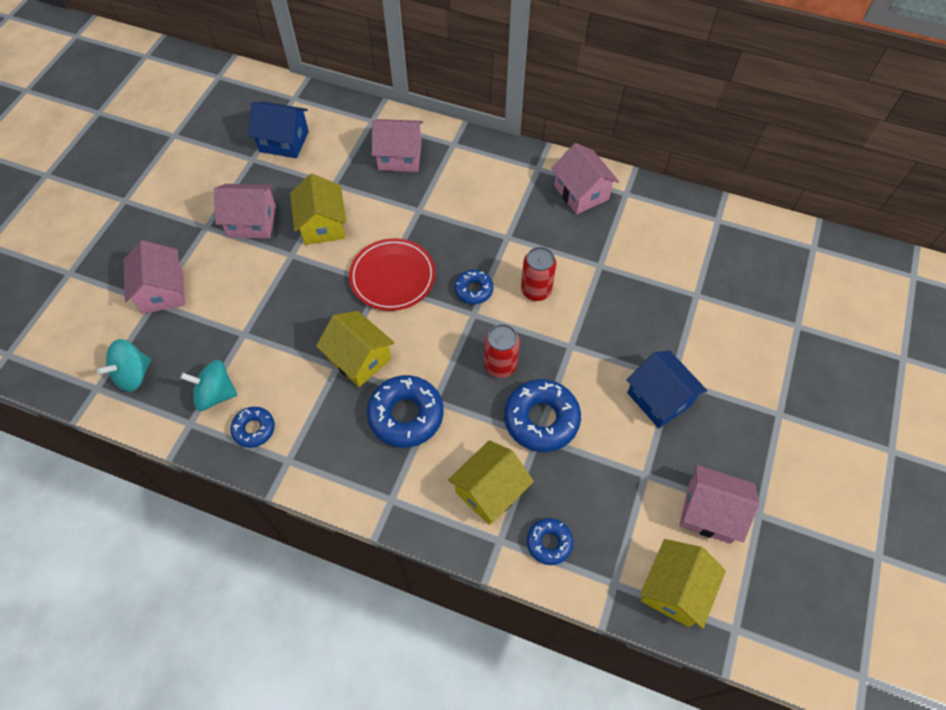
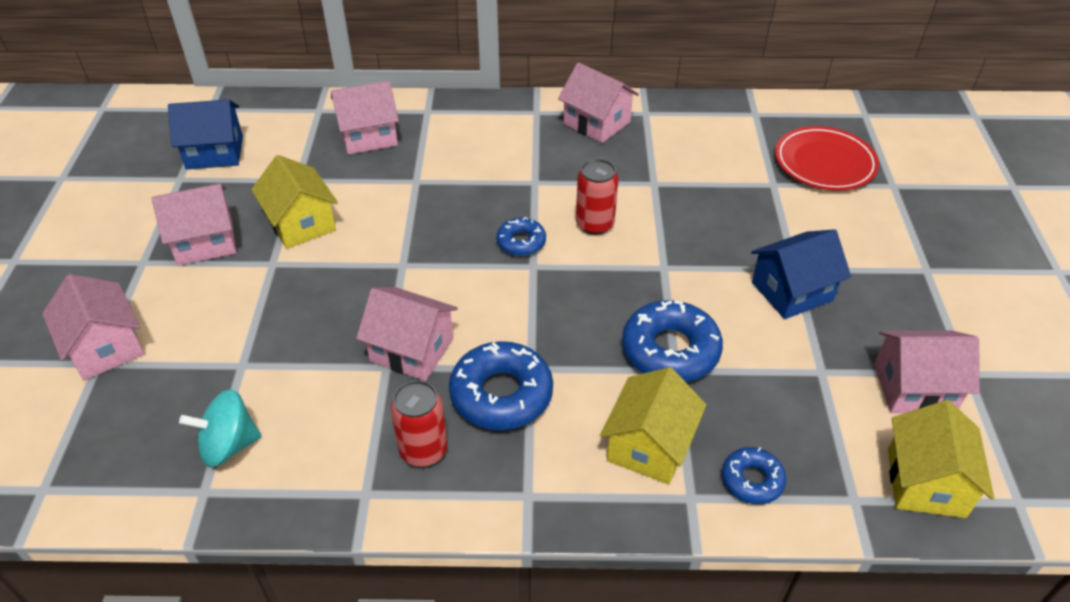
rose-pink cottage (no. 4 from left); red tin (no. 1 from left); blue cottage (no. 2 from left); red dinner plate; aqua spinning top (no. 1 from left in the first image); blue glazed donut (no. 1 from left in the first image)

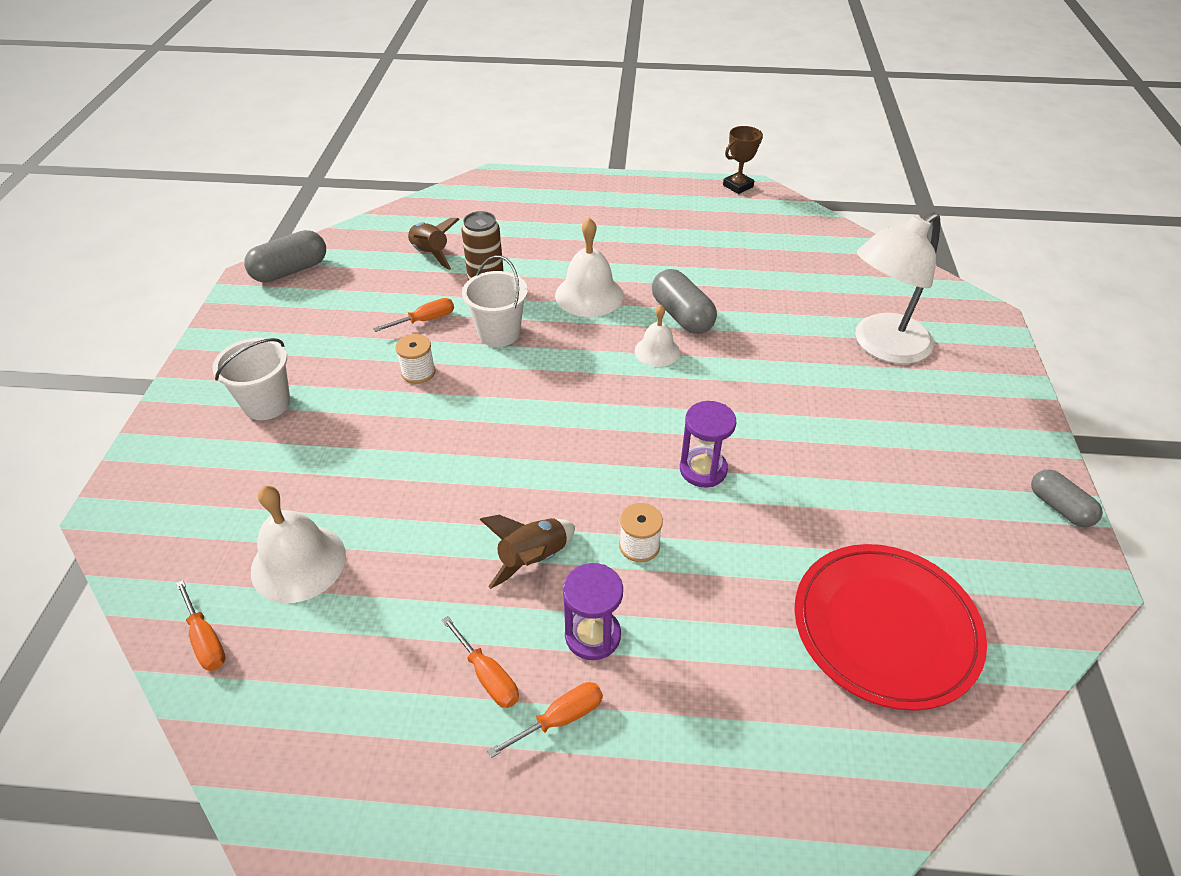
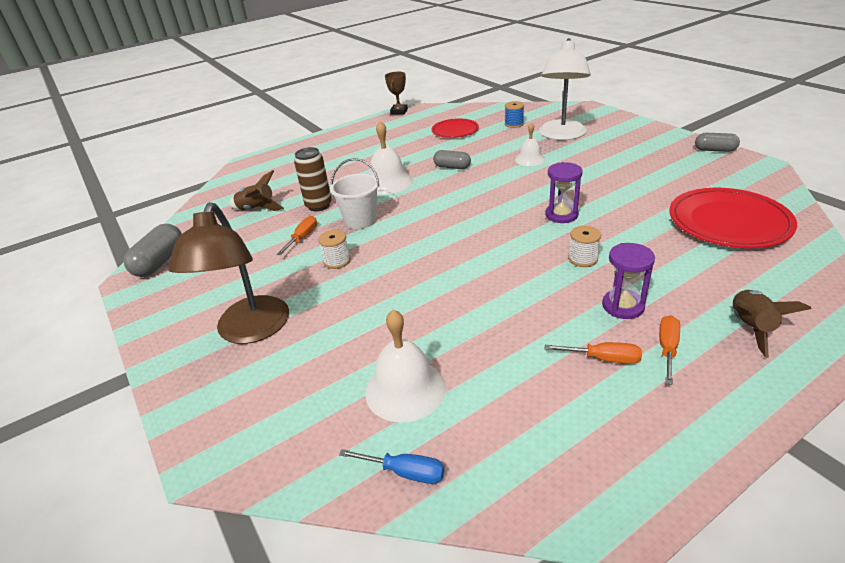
brown lamp; blue screwdriver; red dinner plate (no. 1 from left); ash-grey capsule (no. 2 from left); blue spool; white bell (no. 3 from left); brown toy rocket (no. 2 from left)

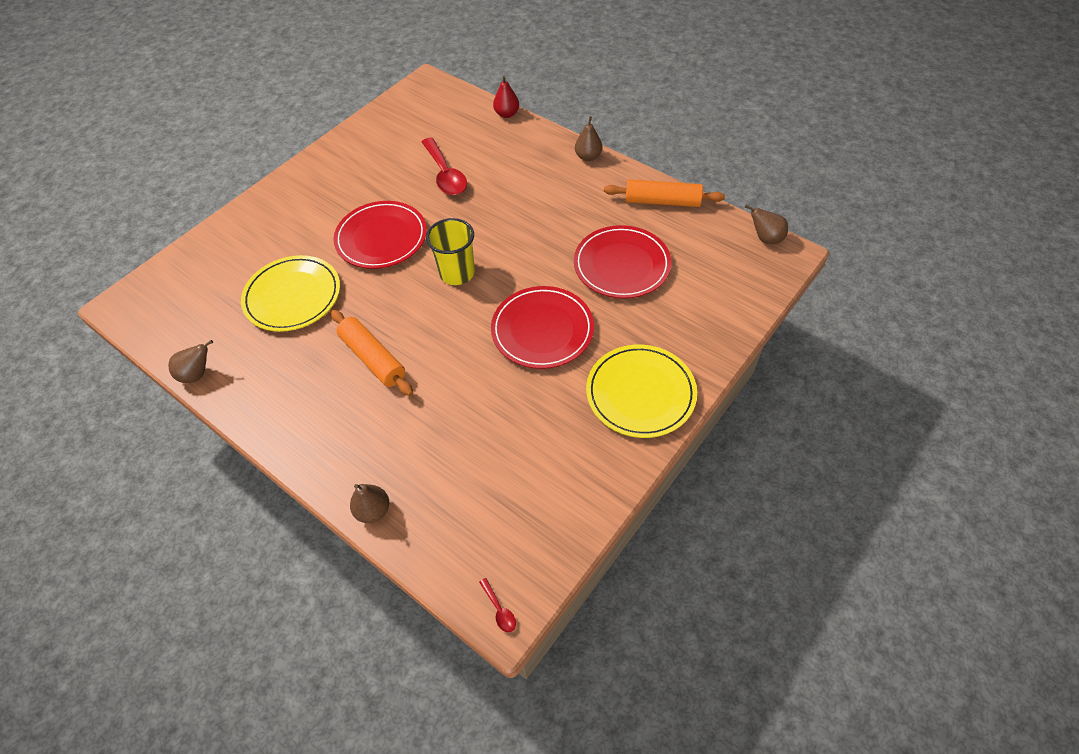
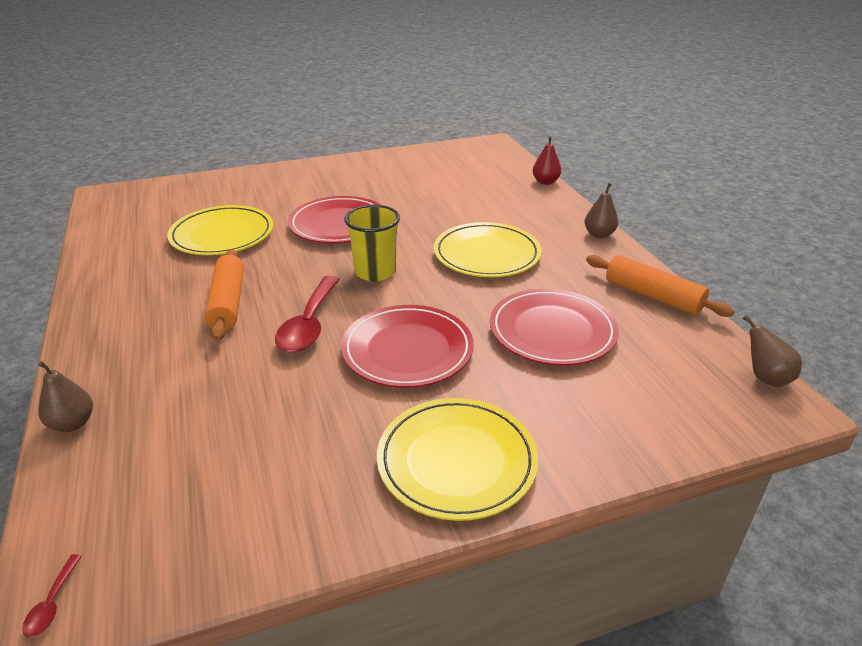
red tablespoon (no. 2 from left); yellow dinner plate (no. 3 from left); brown toy pear (no. 1 from left in the first image)

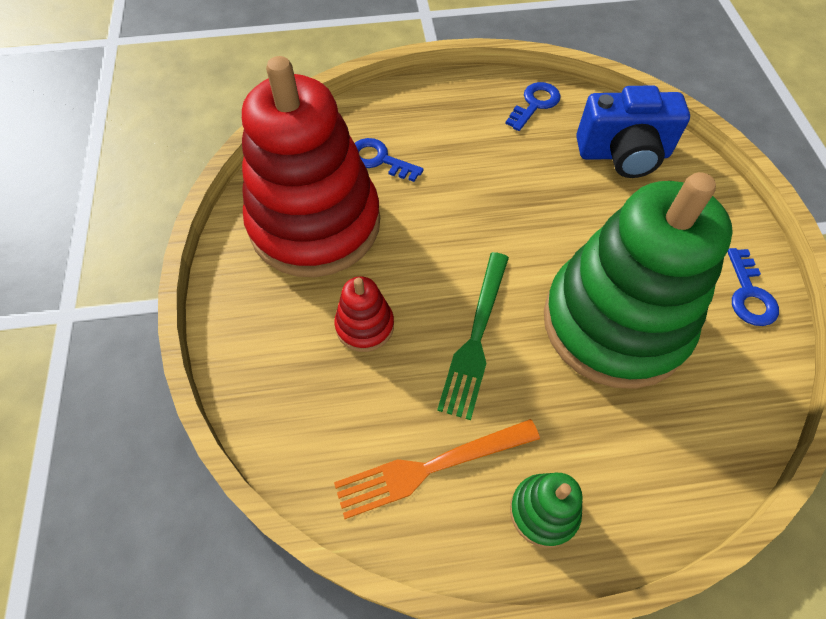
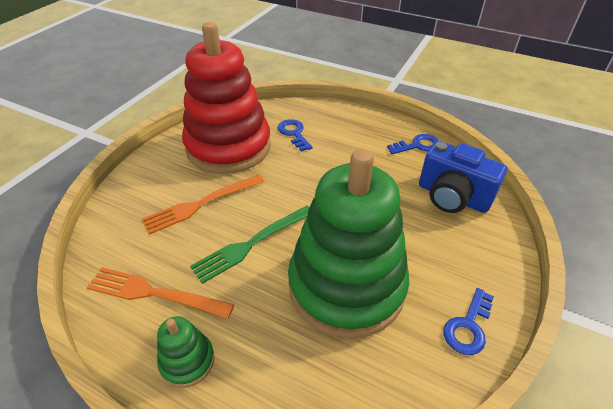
orange-coloured table fork (no. 2 from left)

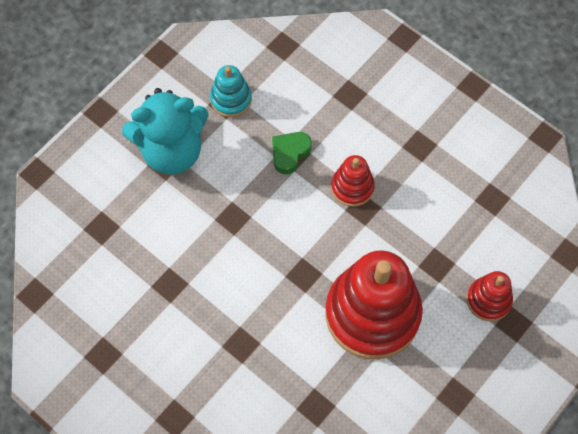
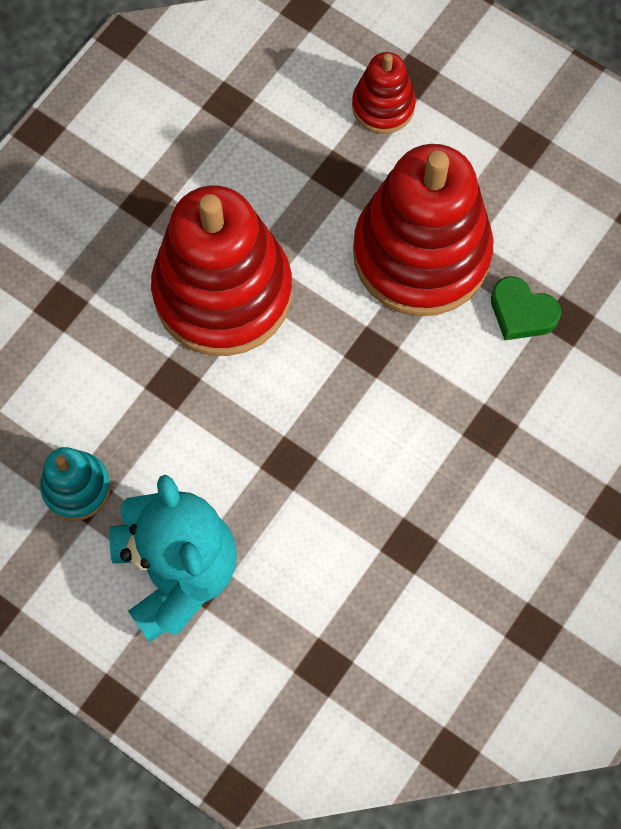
red stacking toy (no. 1 from left); emerald love heart

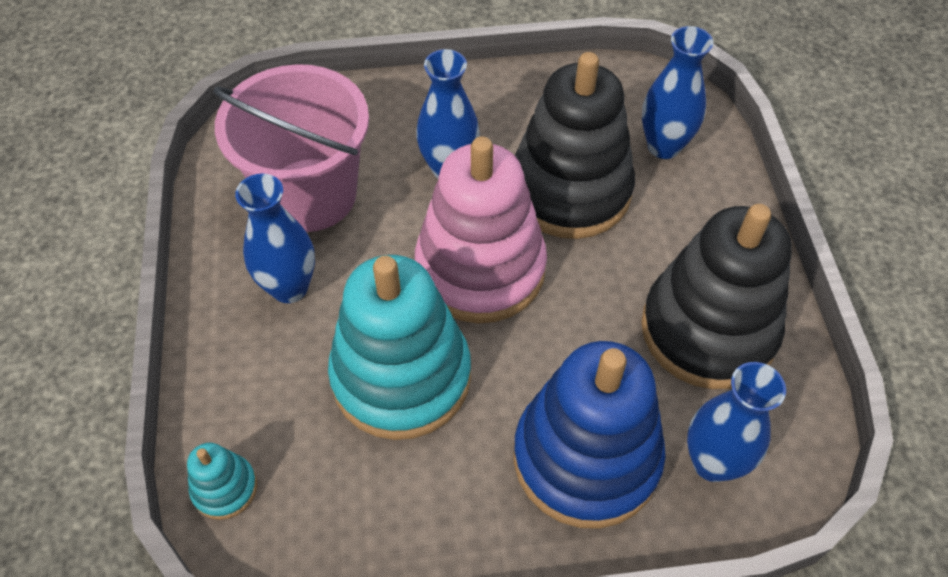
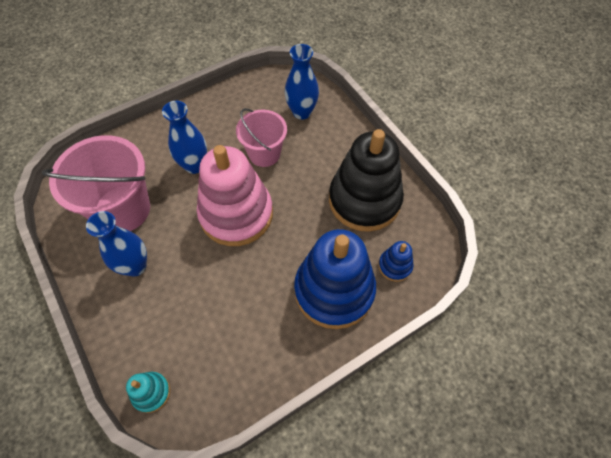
rose-pink pail (no. 2 from left); blue stacking toy (no. 2 from left); aqua stacking toy (no. 2 from left in the first image)

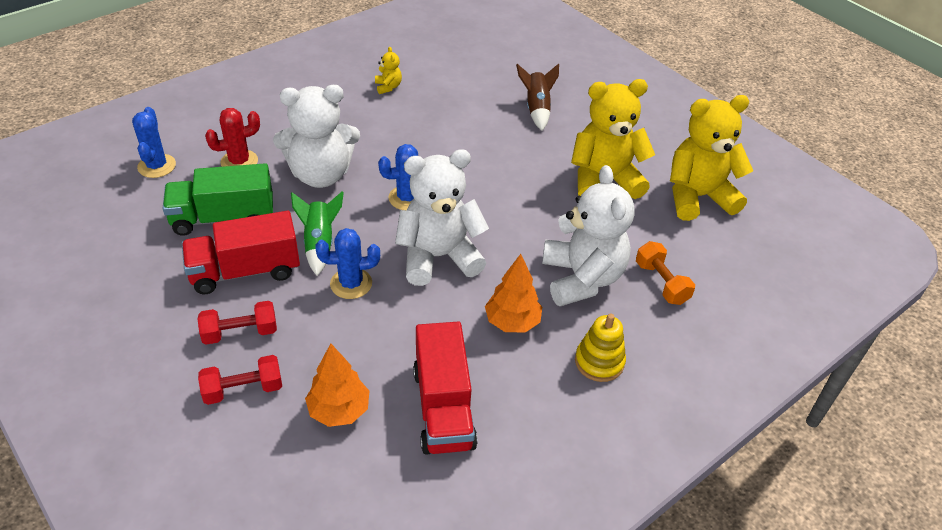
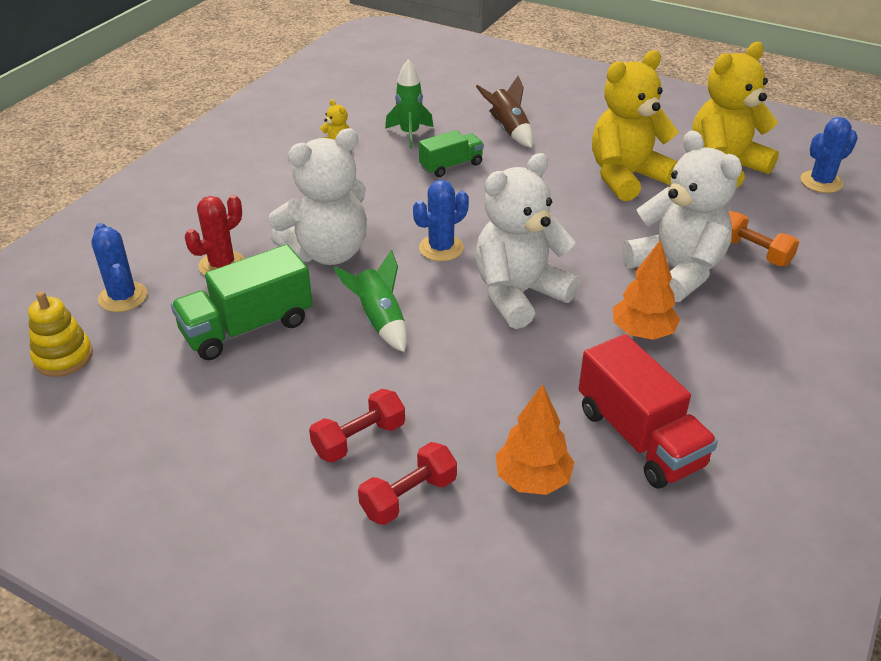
yellow stacking toy; emerald toy rocket (no. 2 from left); emerald lorry (no. 2 from left); blue cactus (no. 3 from left); red lorry (no. 1 from left in the first image)

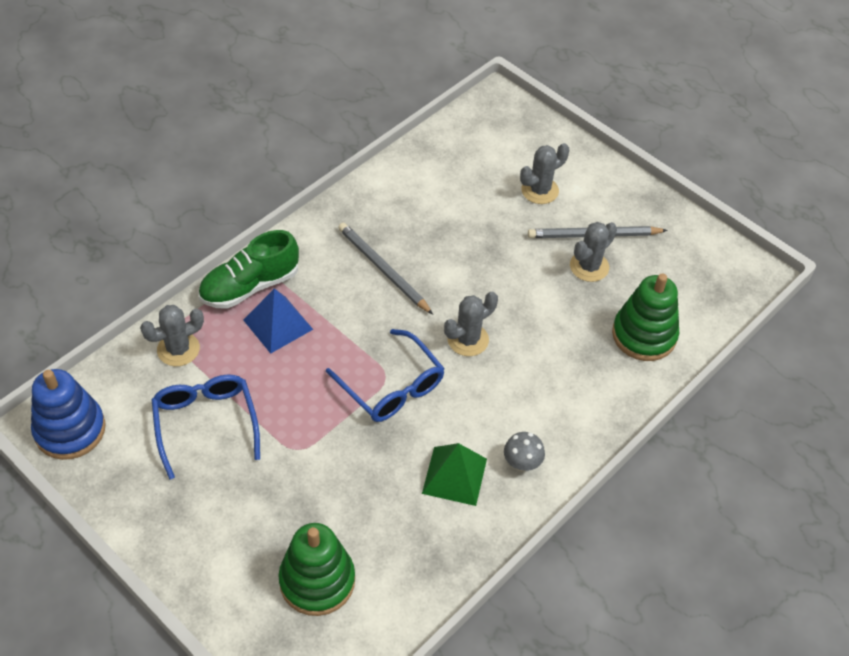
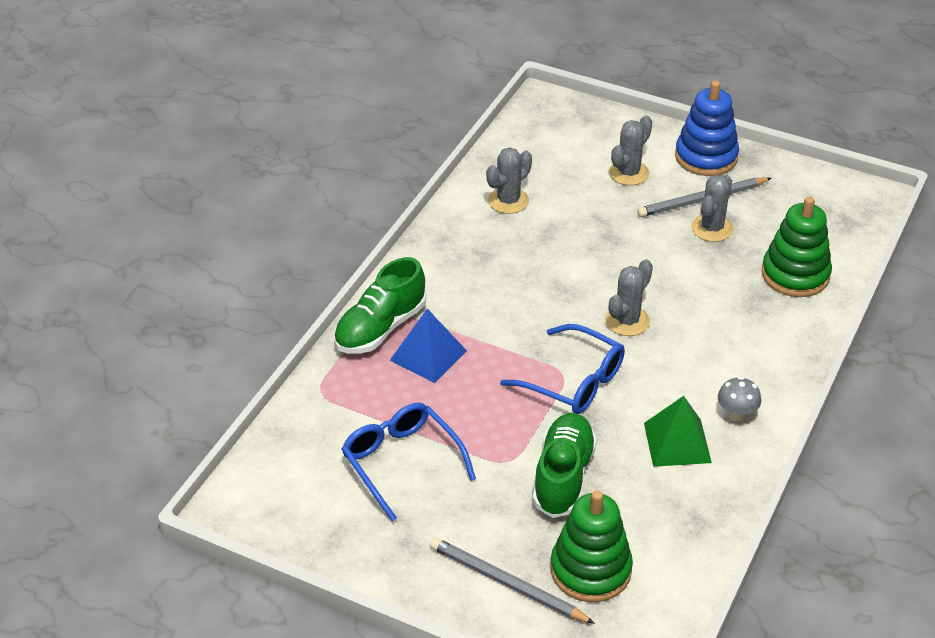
ash-grey pencil (no. 1 from left); ash-grey cactus (no. 1 from left); emerald lace-up shoe (no. 2 from left); blue stacking toy

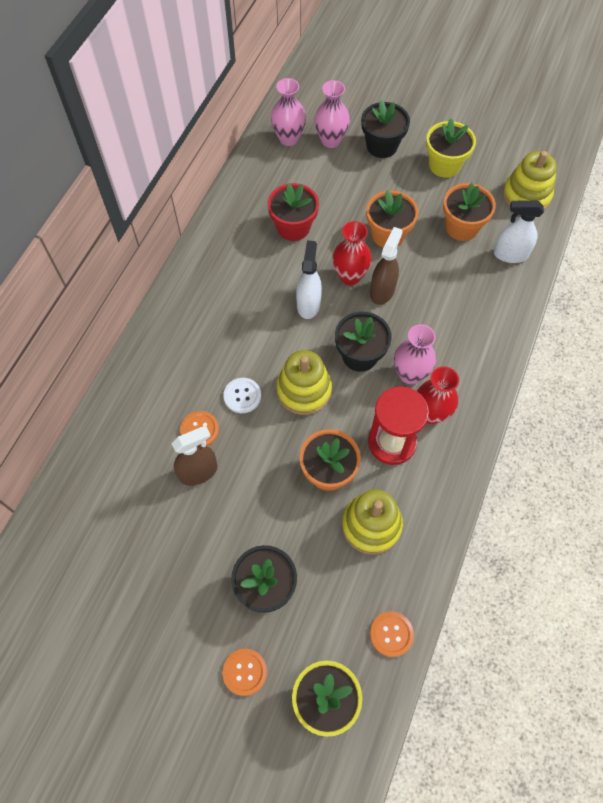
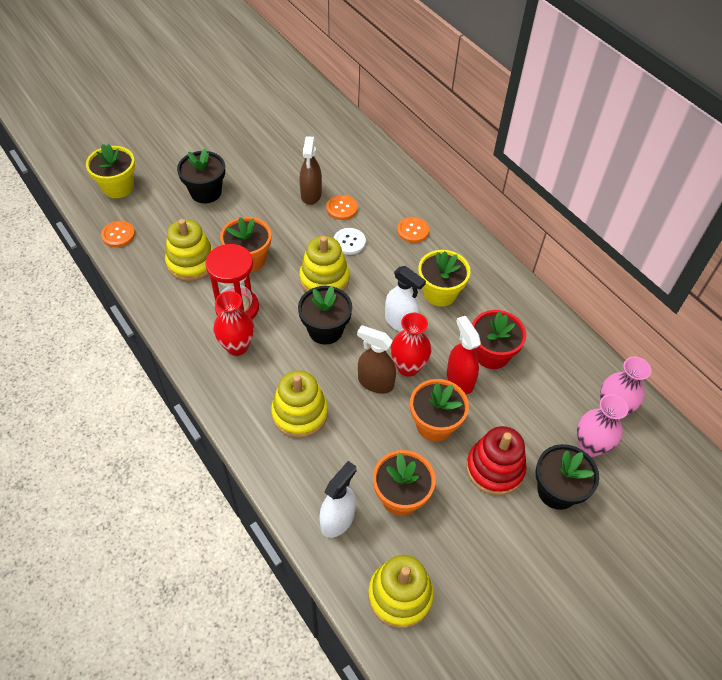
yellow stacking toy (no. 2 from left); brown sprayer (no. 2 from left); orange-coloured shirt button (no. 3 from left); yellow plant pot (no. 2 from left); red sprayer; red stacking toy; rose-pink vase (no. 3 from left in the first image)

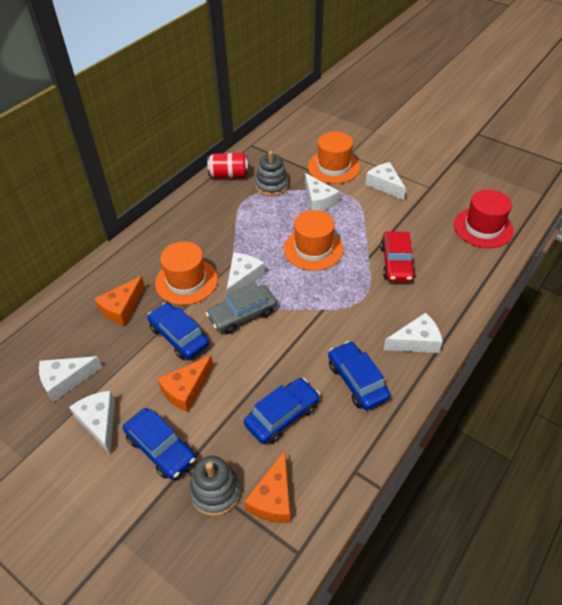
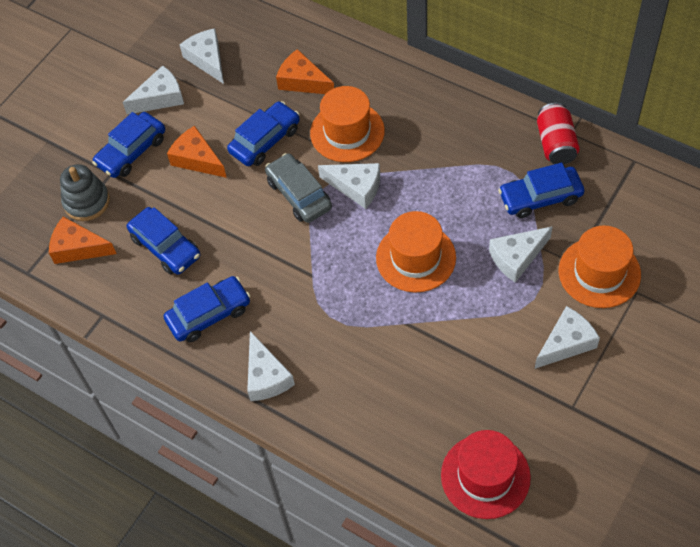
blue toy car (no. 5 from left); red toy car

